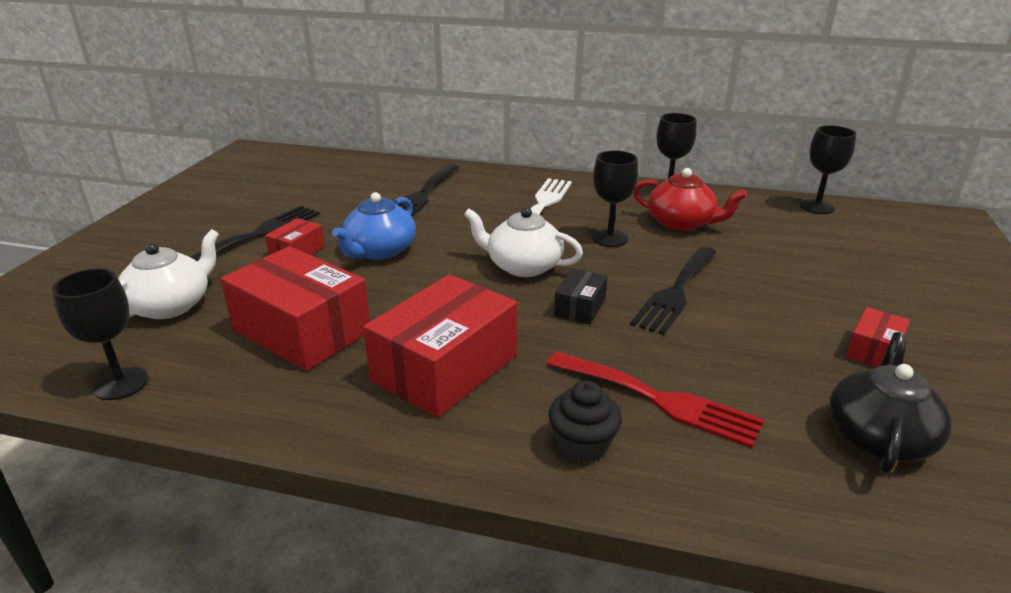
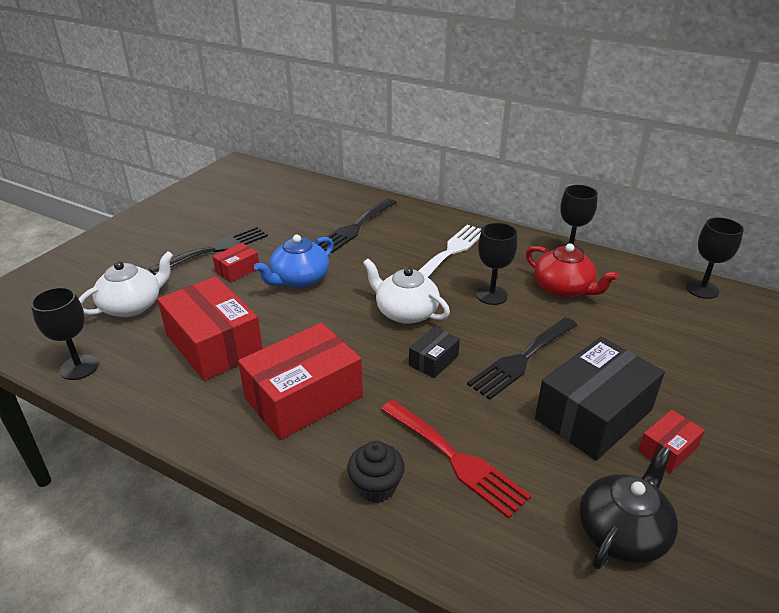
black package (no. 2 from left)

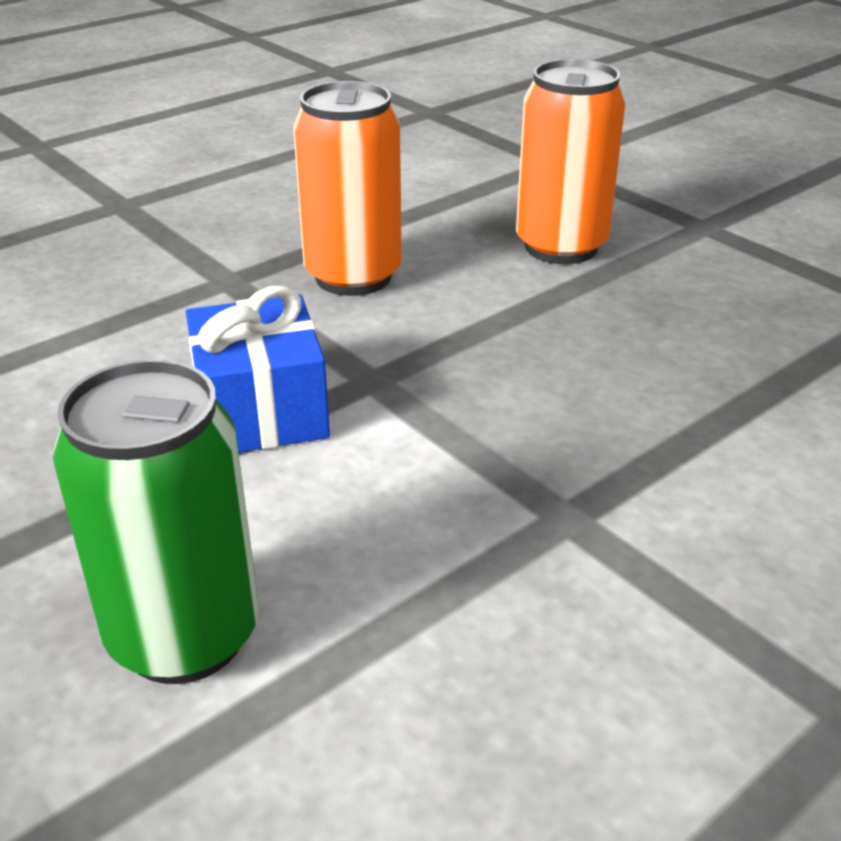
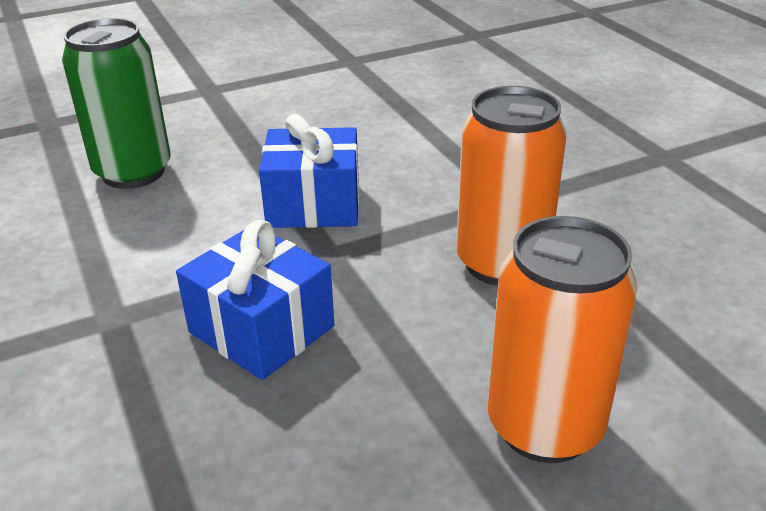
blue gift (no. 1 from left)

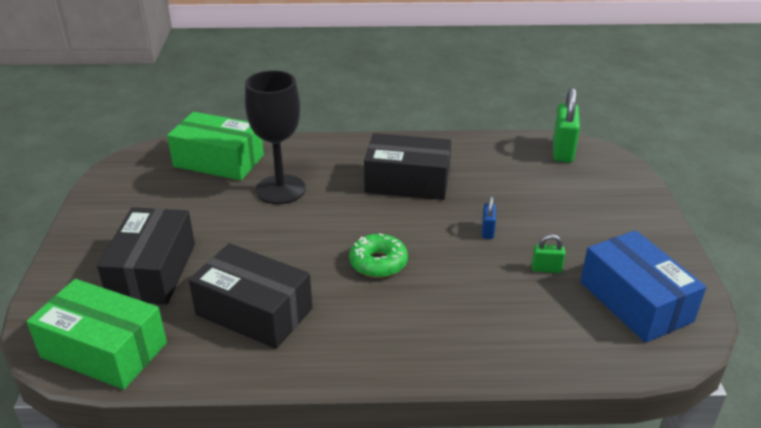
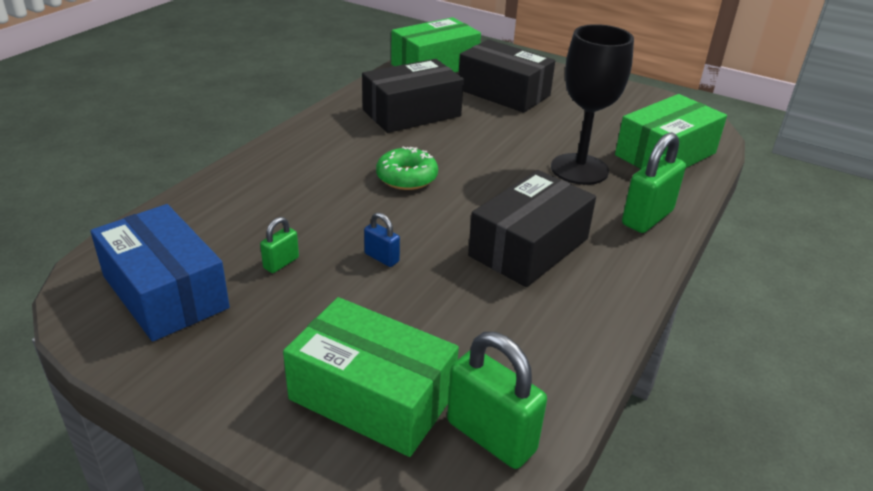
blue package; emerald package (no. 1 from left); emerald small lock (no. 3 from left)

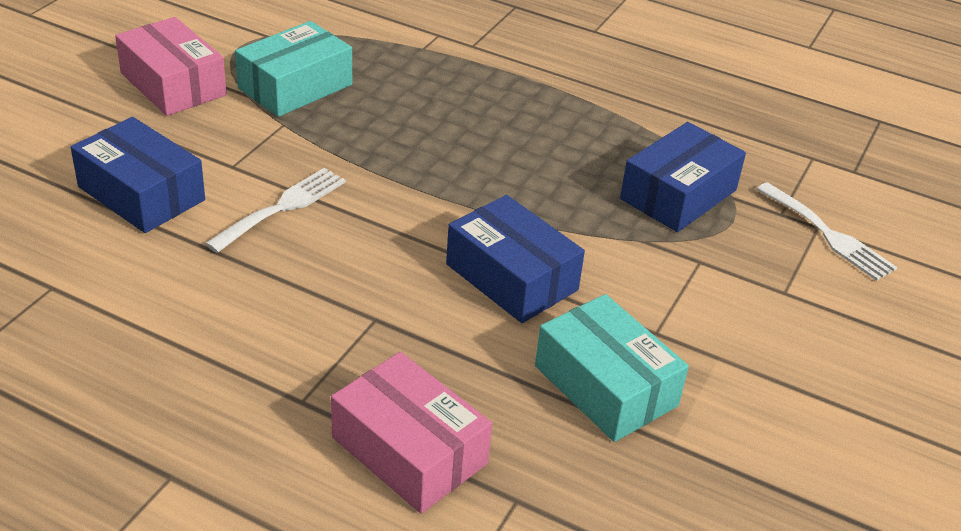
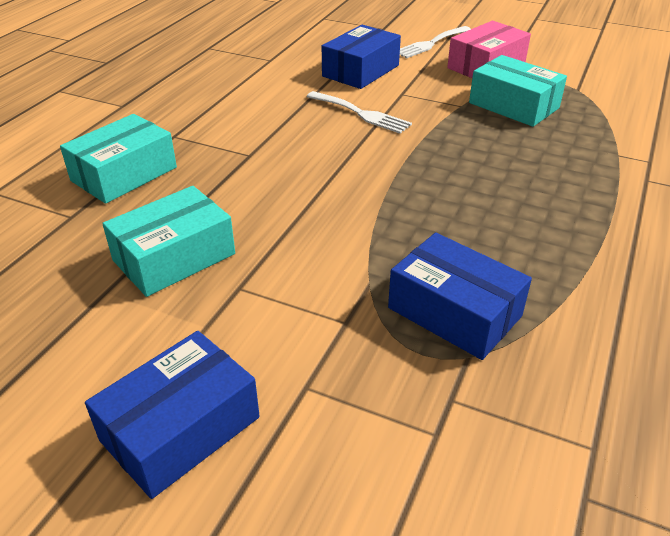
aqua package (no. 1 from left); blue package (no. 1 from left); white table fork (no. 2 from left)

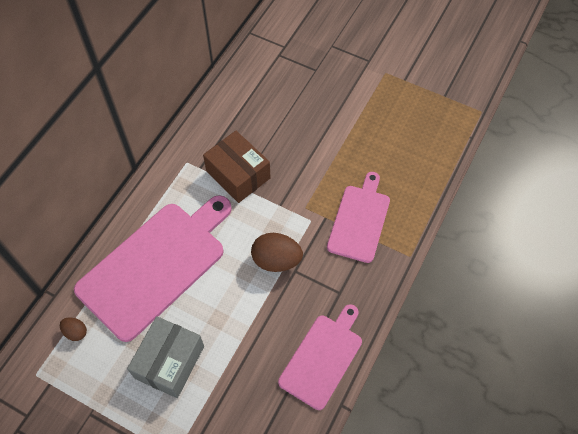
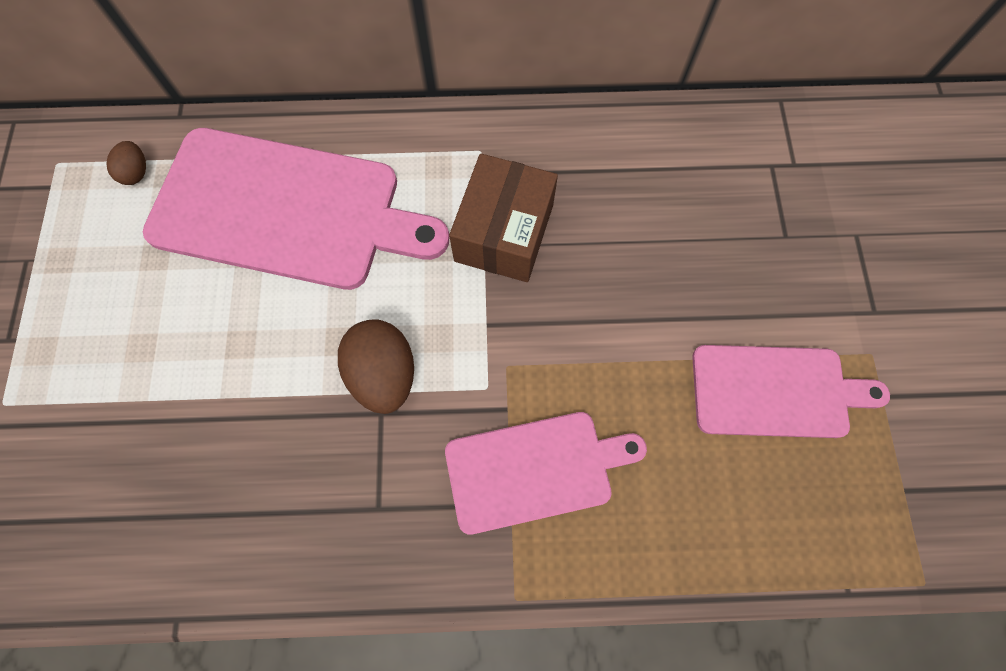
rose-pink bread board (no. 3 from left); ash-grey package

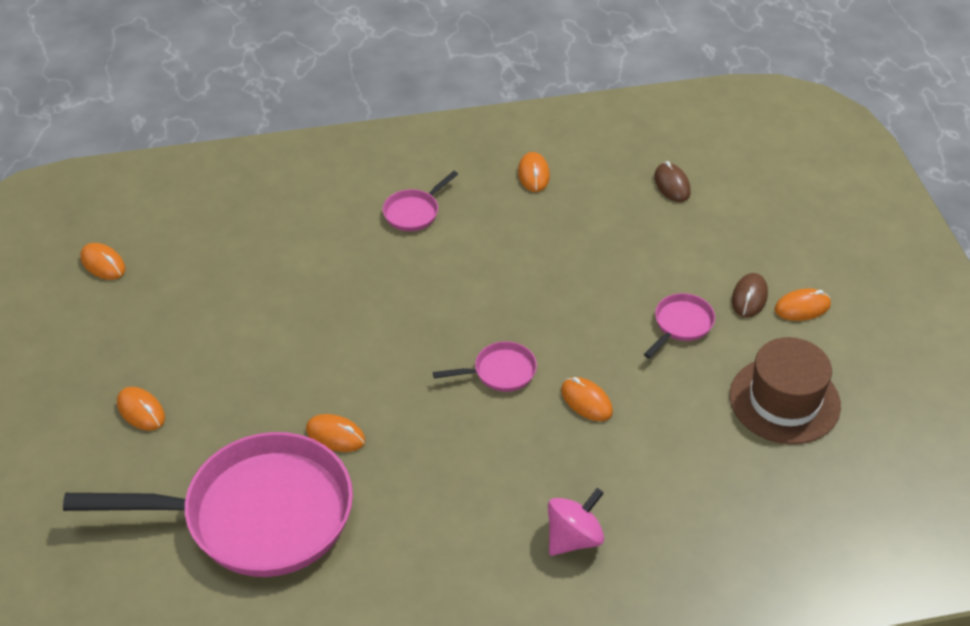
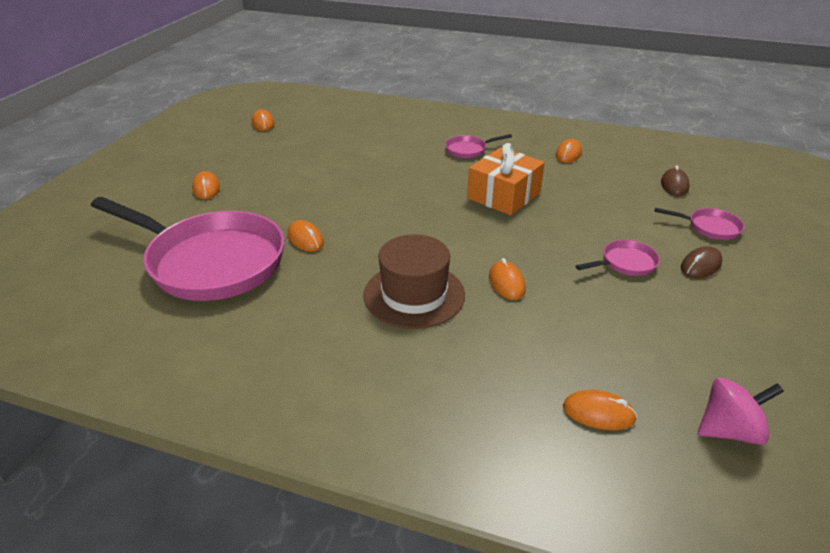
brown tall hat; orange-coloured gift; orange-coloured mouse (no. 6 from left); rose-pink skillet (no. 4 from left); rose-pink spinning top

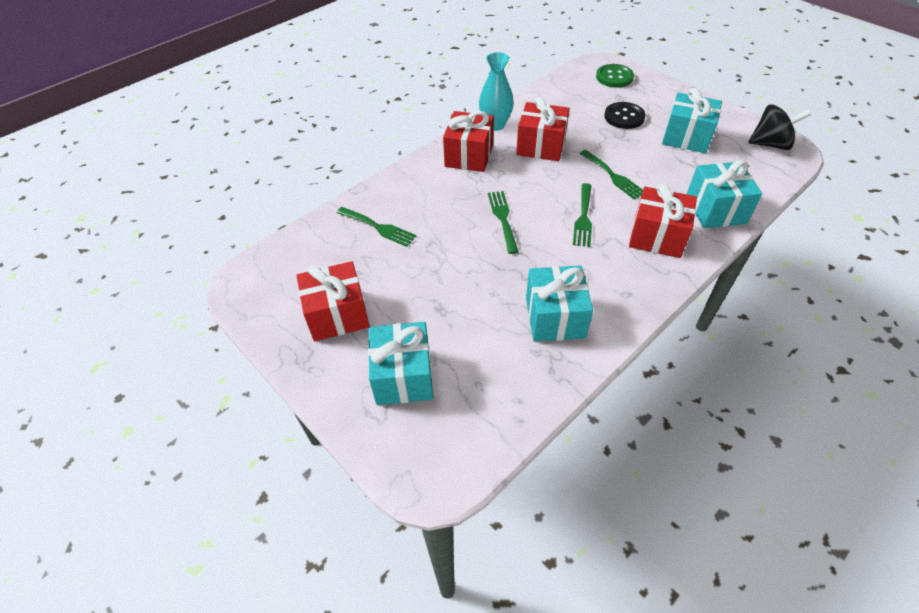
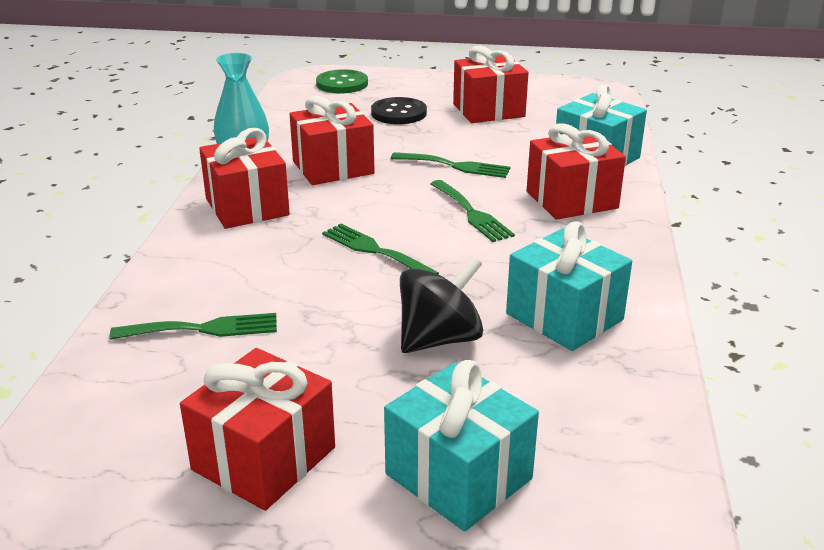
black spinning top; red gift (no. 4 from left)

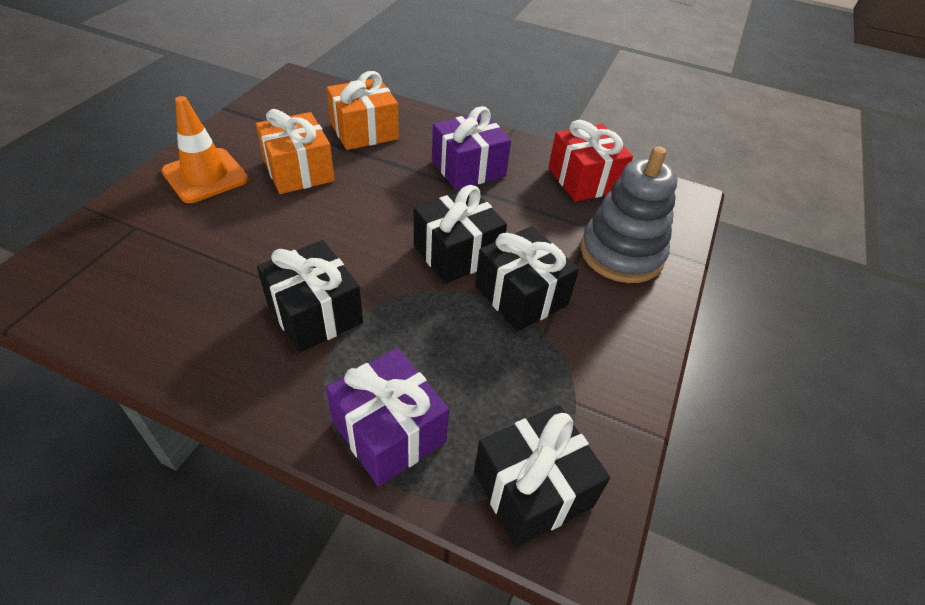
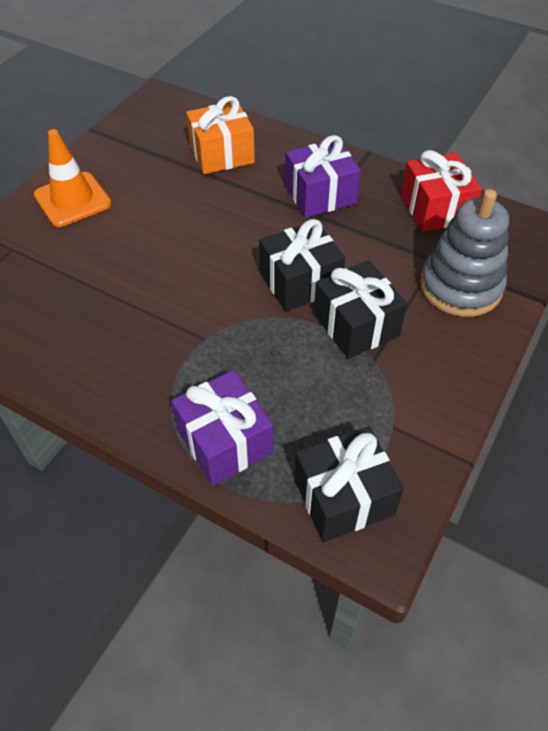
orange-coloured gift (no. 1 from left in the first image); black gift (no. 1 from left in the first image)

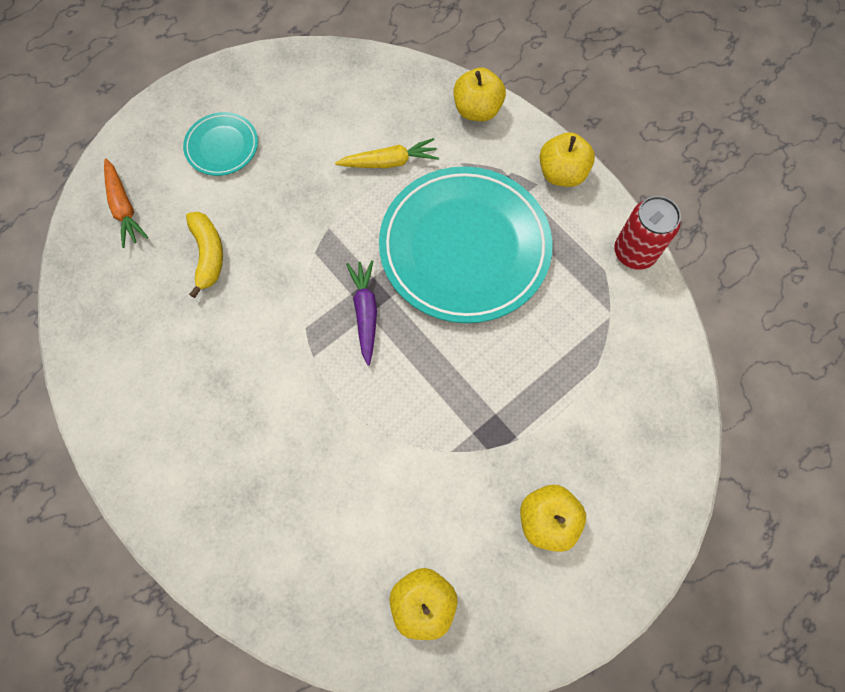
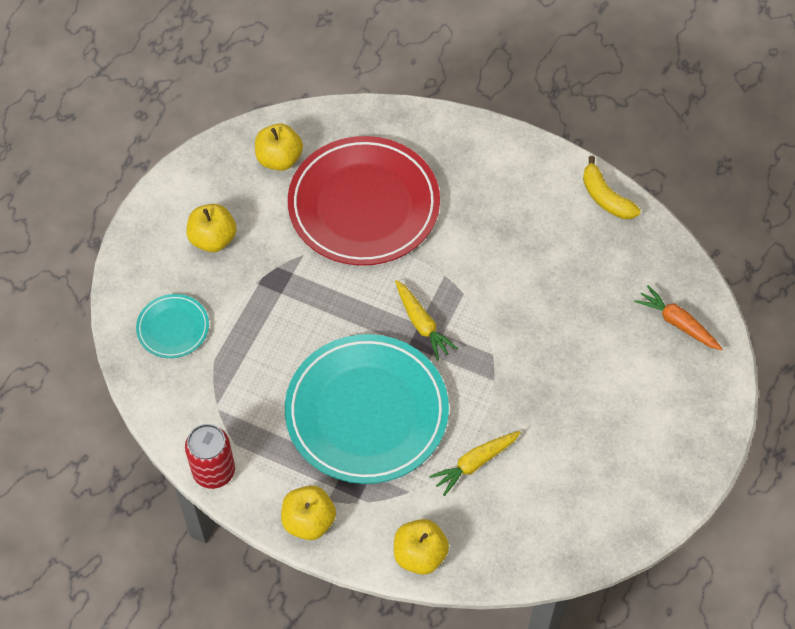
aqua dinner plate (no. 1 from left); red dinner plate; yellow root vegetable (no. 1 from left); yellow banana fruit

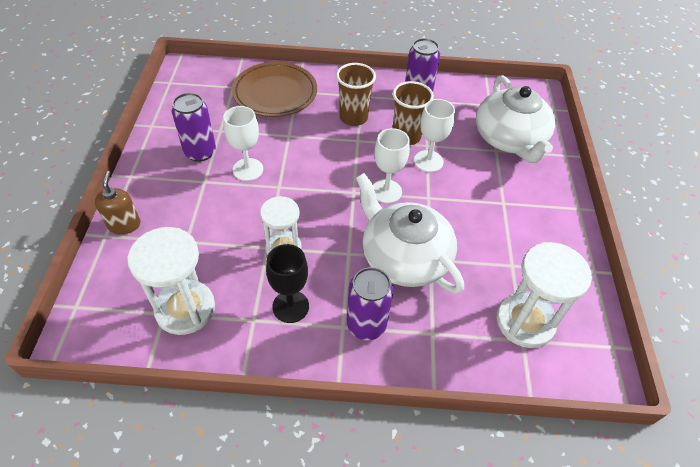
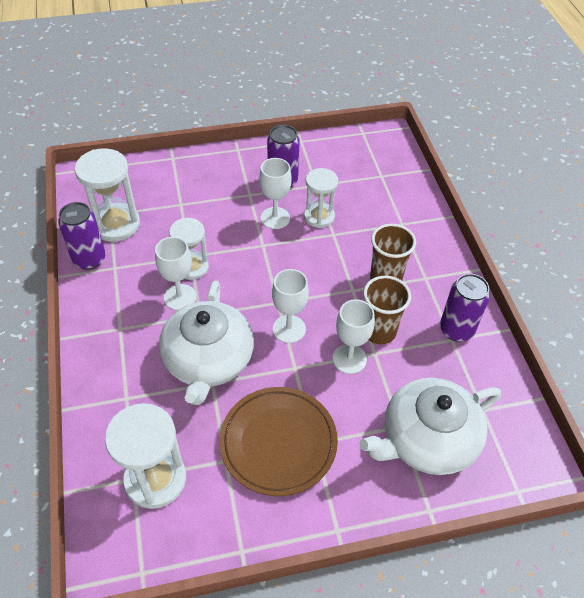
violet tin (no. 1 from left); white goblet (no. 1 from left); white tea pot (no. 1 from left); brown dinner plate; white hourglass (no. 4 from left); brown soap pump; black goblet

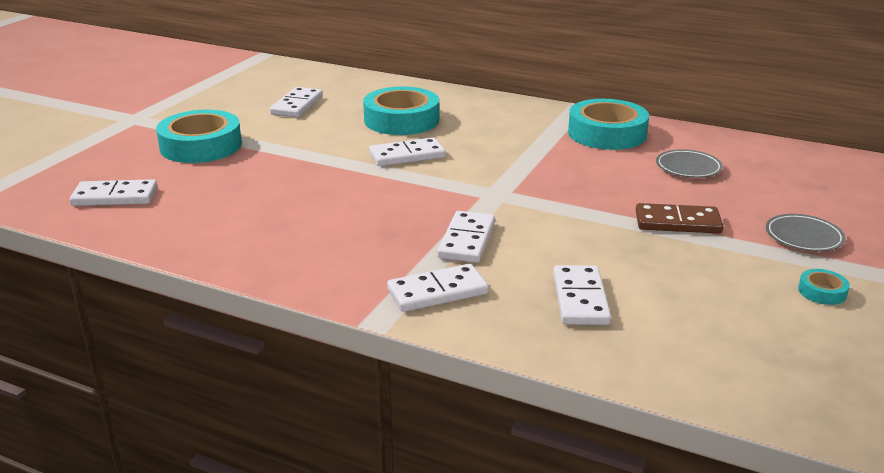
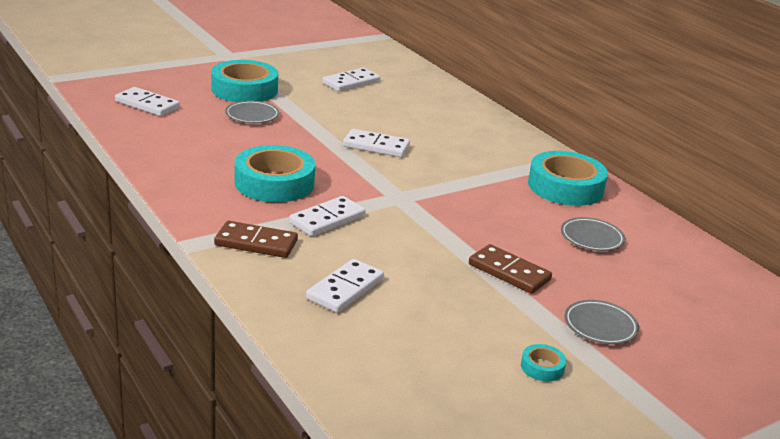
brown domino piece (no. 1 from left); ash-grey dinner plate (no. 1 from left); aqua tape (no. 2 from left)

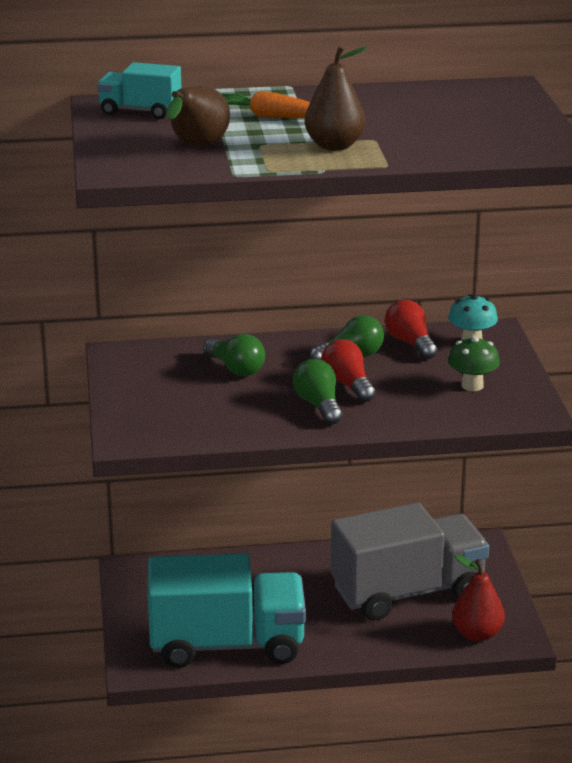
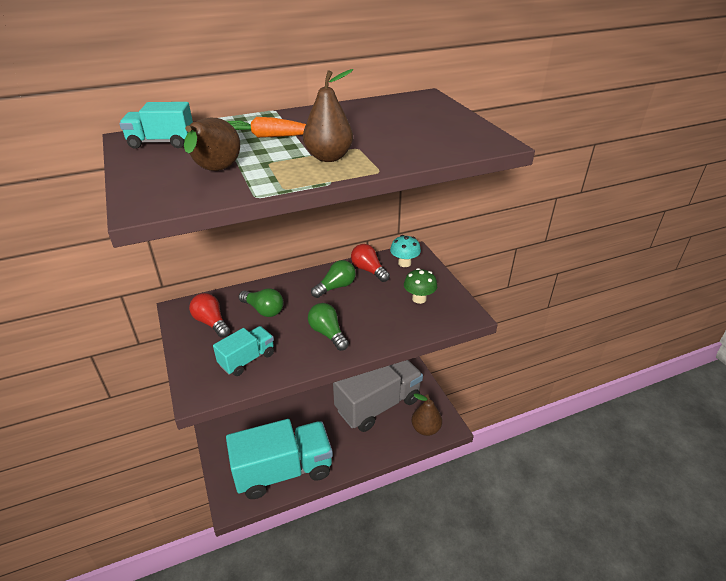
red lightbulb (no. 1 from left); aqua lorry (no. 2 from left); brown toy pear (no. 3 from left)

